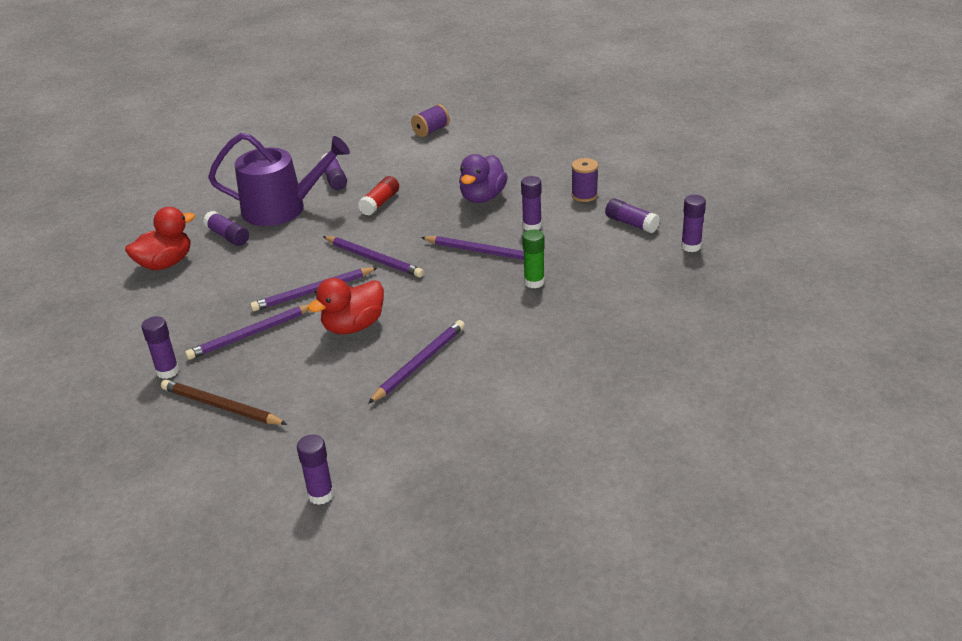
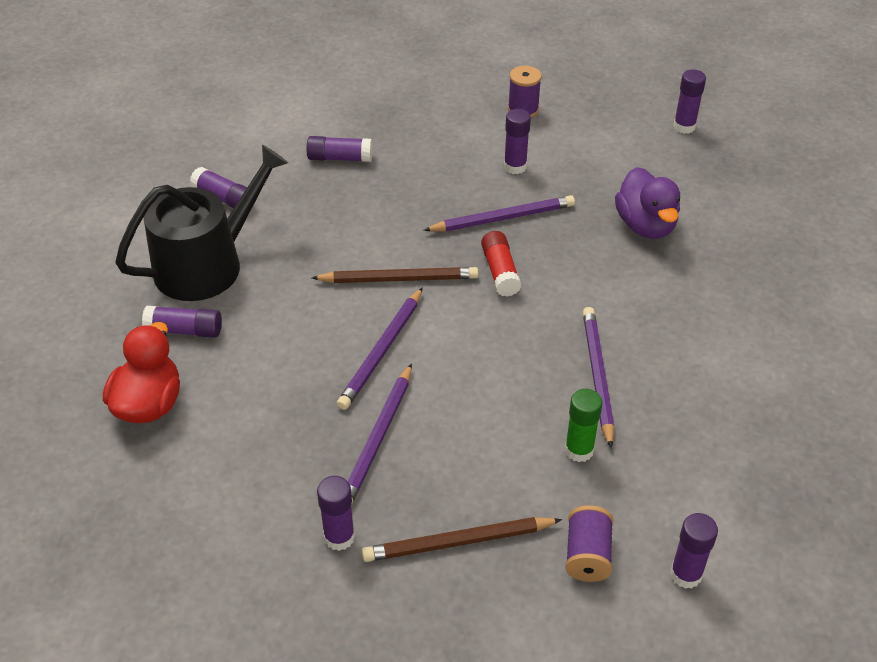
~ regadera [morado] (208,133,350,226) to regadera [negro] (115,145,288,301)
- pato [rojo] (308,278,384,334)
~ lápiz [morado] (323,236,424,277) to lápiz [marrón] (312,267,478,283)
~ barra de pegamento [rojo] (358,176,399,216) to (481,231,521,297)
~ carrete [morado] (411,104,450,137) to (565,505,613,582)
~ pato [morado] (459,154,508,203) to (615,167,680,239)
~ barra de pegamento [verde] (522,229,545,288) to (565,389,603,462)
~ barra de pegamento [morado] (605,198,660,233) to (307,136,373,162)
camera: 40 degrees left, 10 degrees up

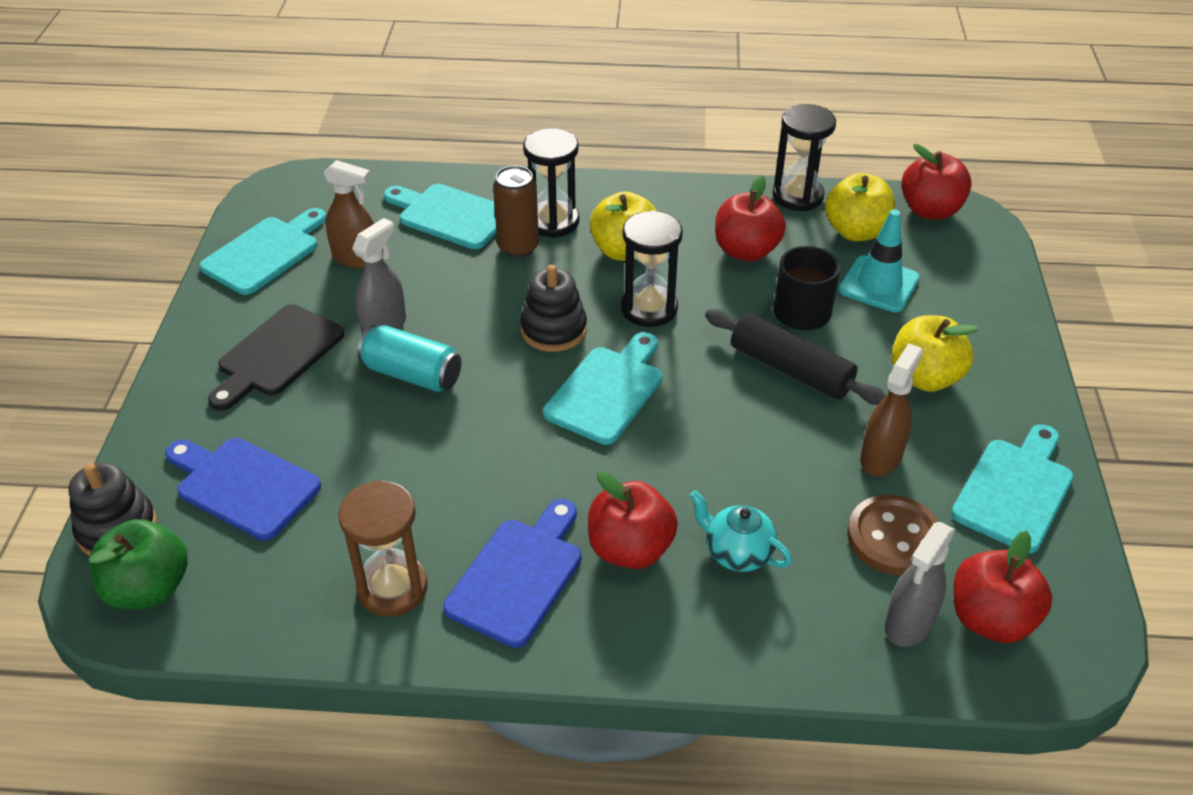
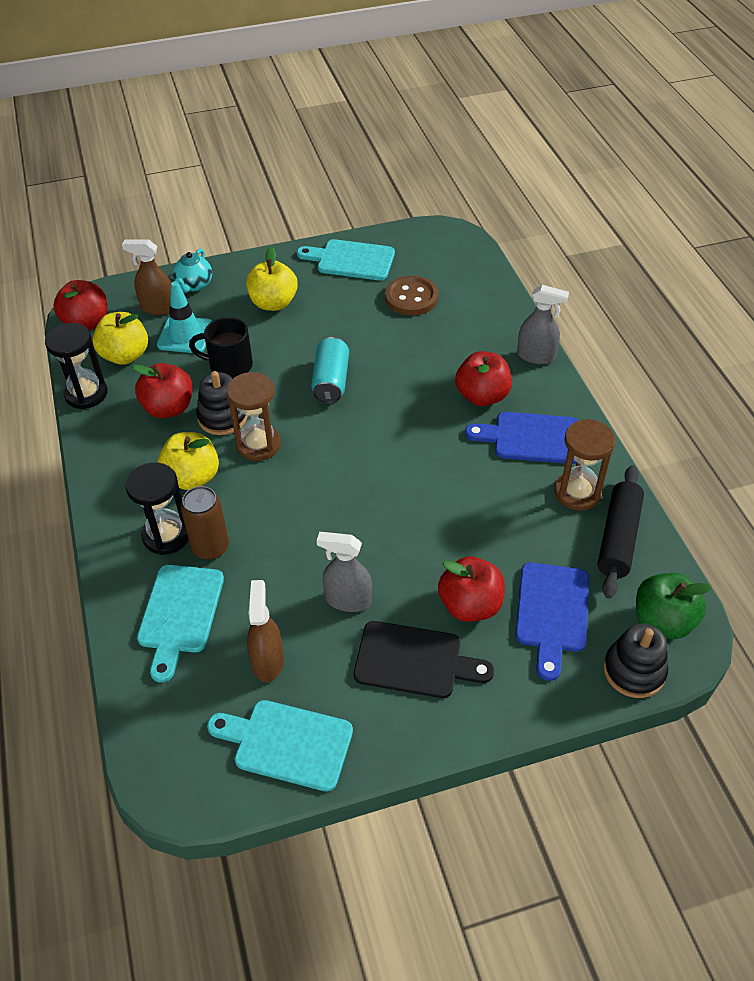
~ lata [turquesa] (357,325,461,392) to (311,337,349,404)
~ juguete apilable [negro] (520,265,587,352) to (196,371,248,435)
- tabla de cortar [turquesa] (543,332,662,445)
~ reloj de arena [negro] (621,210,683,327) to reloj de arena [marrón] (226,372,281,461)
~ tetera [turquesa] (690,490,792,572) to (173,249,212,293)
~ rodillo [negro] (705,309,886,405) to (597,465,644,599)
~ pulverizador [marrón] (860,343,923,476) to (122,239,171,315)
~ pulverizador [gris] (885,522,955,647) to (517,285,569,364)
~ manzana [rojo] (953,531,1052,643) to (438,557,505,622)
camera: 110 degrees left, 5 degrees up

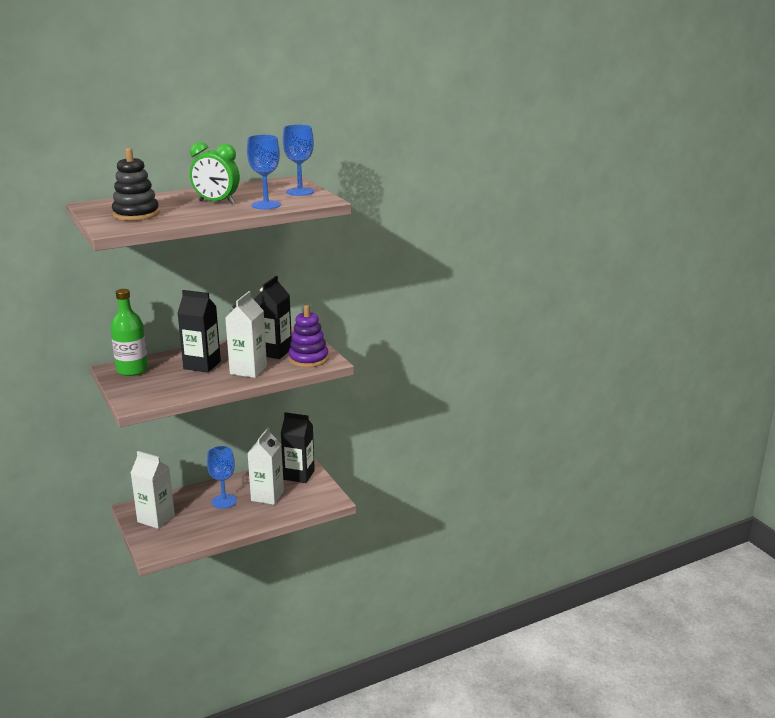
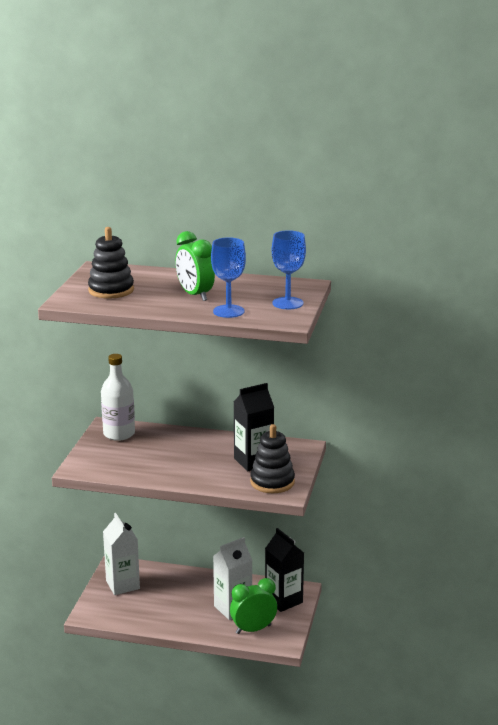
~ botella [verde] (110,289,148,376) to botella [blanco] (101,354,135,441)
- cartón de leche [negro] (178,290,221,373)
- copa [azul] (207,446,237,509)
- cartón de leche [blanco] (225,291,267,378)
~ juguete apilable [morado] (288,305,329,368) to juguete apilable [negro] (250,424,295,493)
+ despertador [verde] (230,578,277,634)
camera: 40 degrees right, 0 degrees up

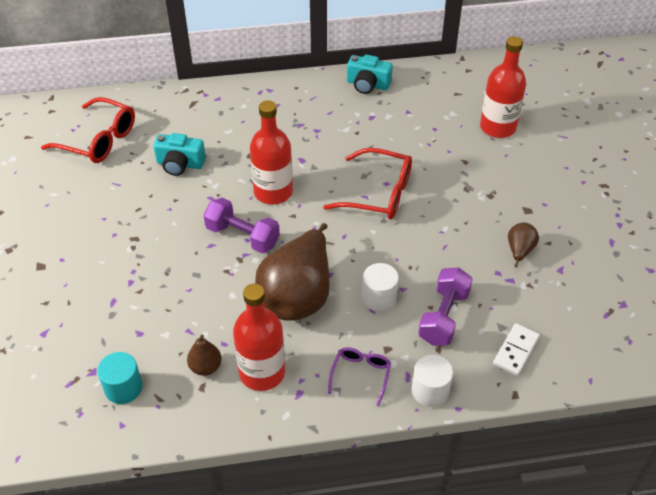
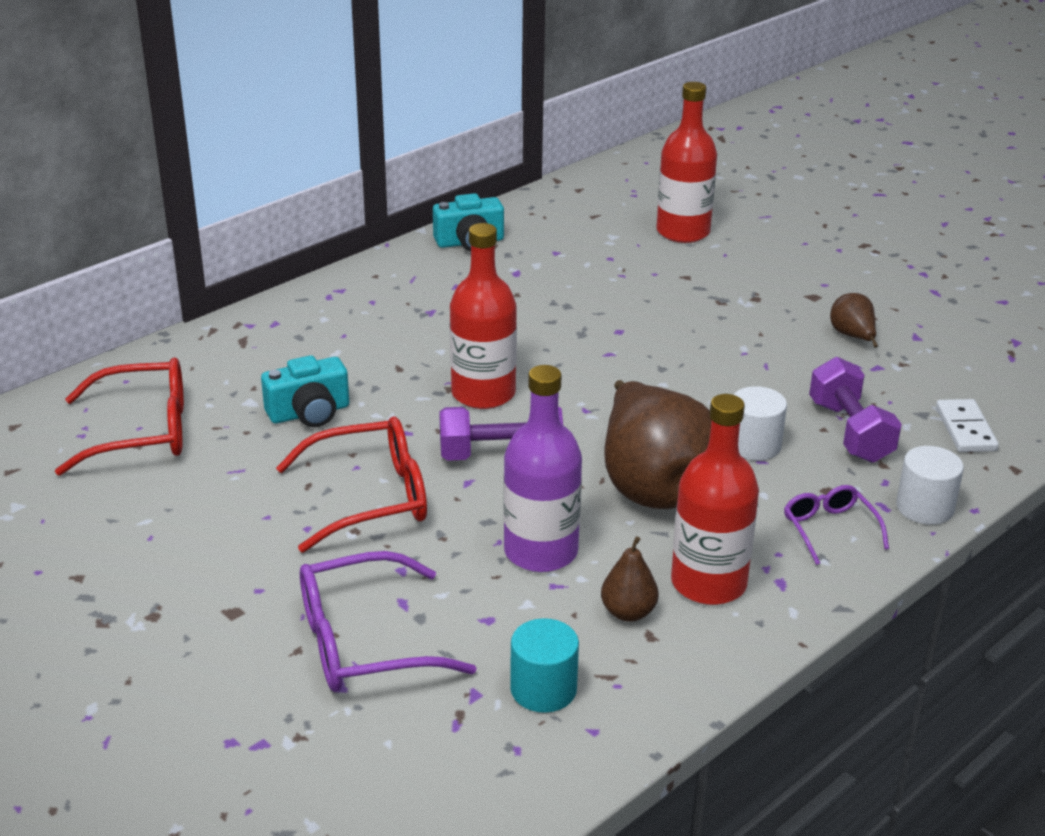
~ gafas [rojo] (323,148,412,219) to (276,416,427,553)
+ gafas [morado] (300,551,477,692)
+ botella [morado] (503,365,582,572)
camera: 35 degrees left, 15 degrees down

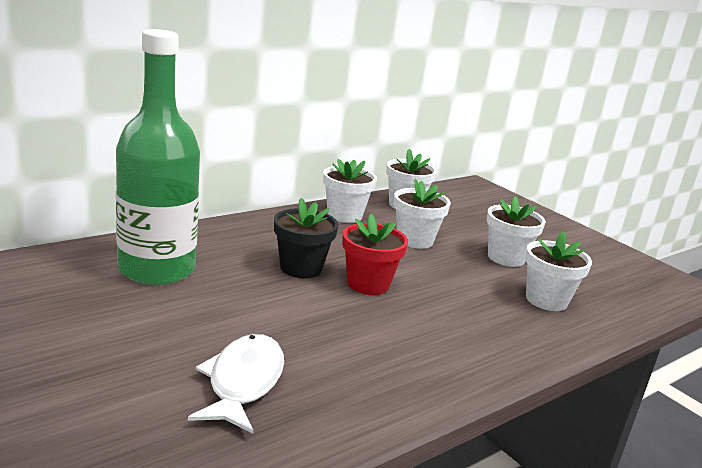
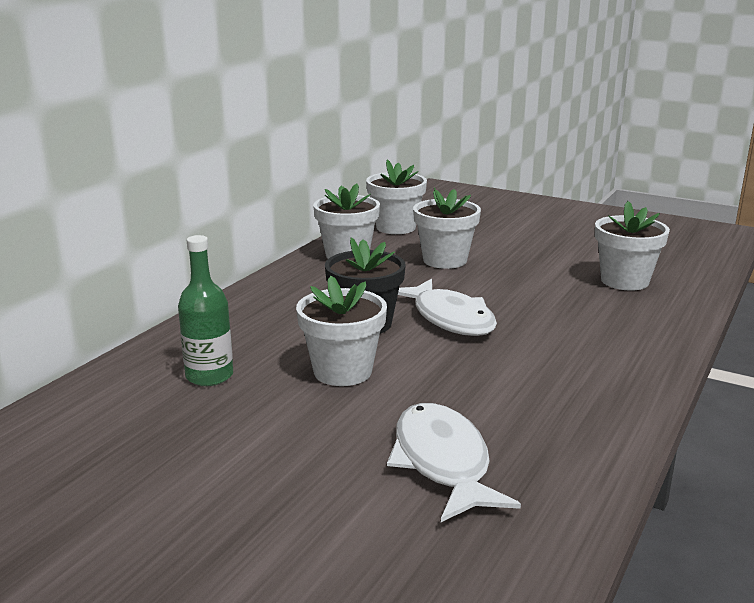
~ botella [verde] (116,29,200,285) = (178,235,233,386) x0.47
~ maceta [rojo] (342,214,408,295) to pez [blanco] (398,279,497,336)
~ maceta [blanco] (487,196,546,267) to (296,276,387,386)
camera: 20 degrees left, 0 degrees up

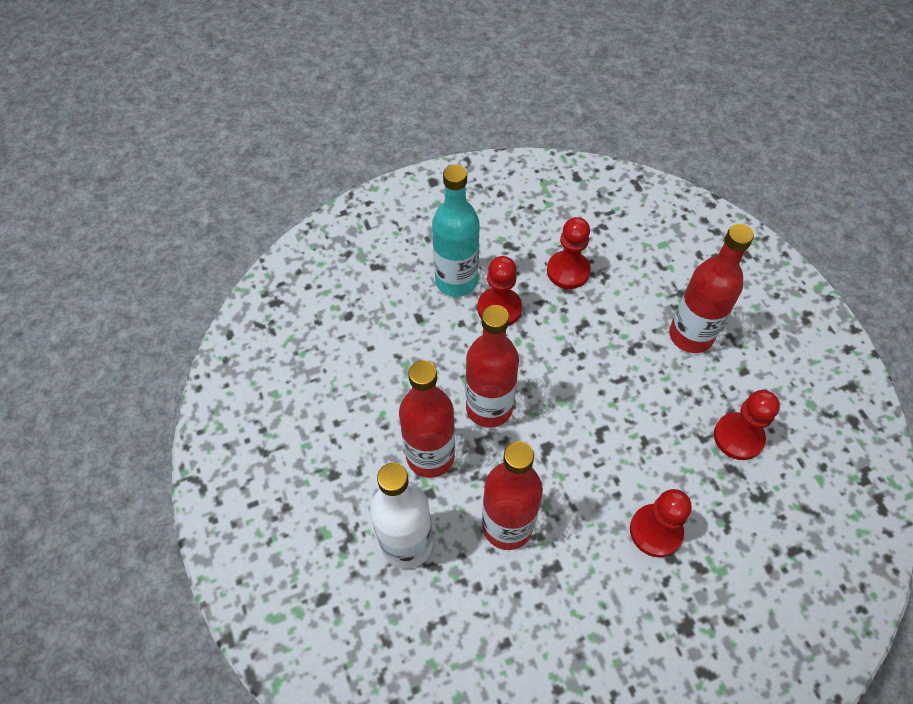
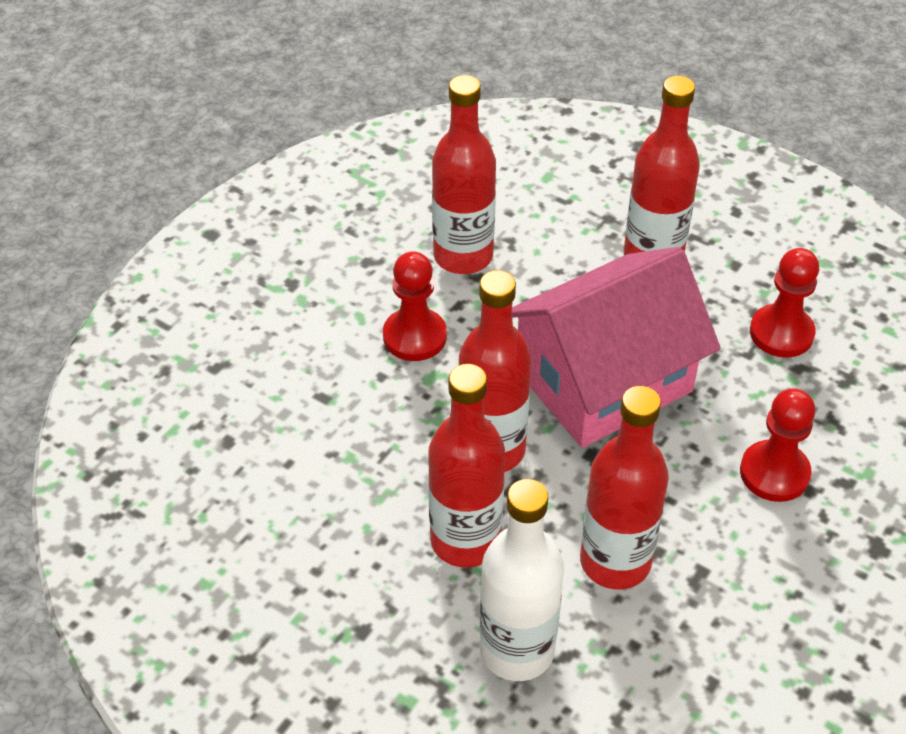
- botella [turquesa] (432,164,480,297)
~ peón [rojo] (547,217,591,289) to botella [rojo] (432,75,496,274)
+ casa [rosa] (512,247,720,448)
camera: 35 degrees left, 10 degrees down

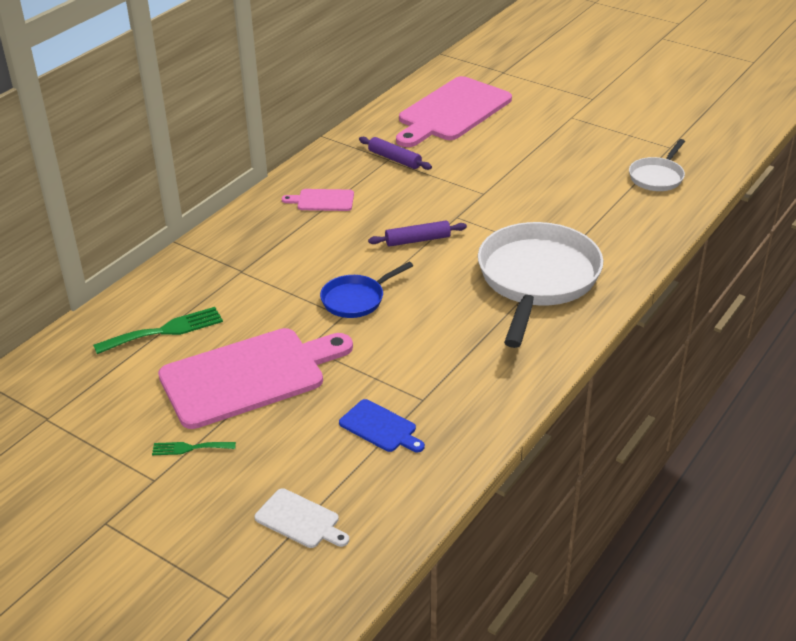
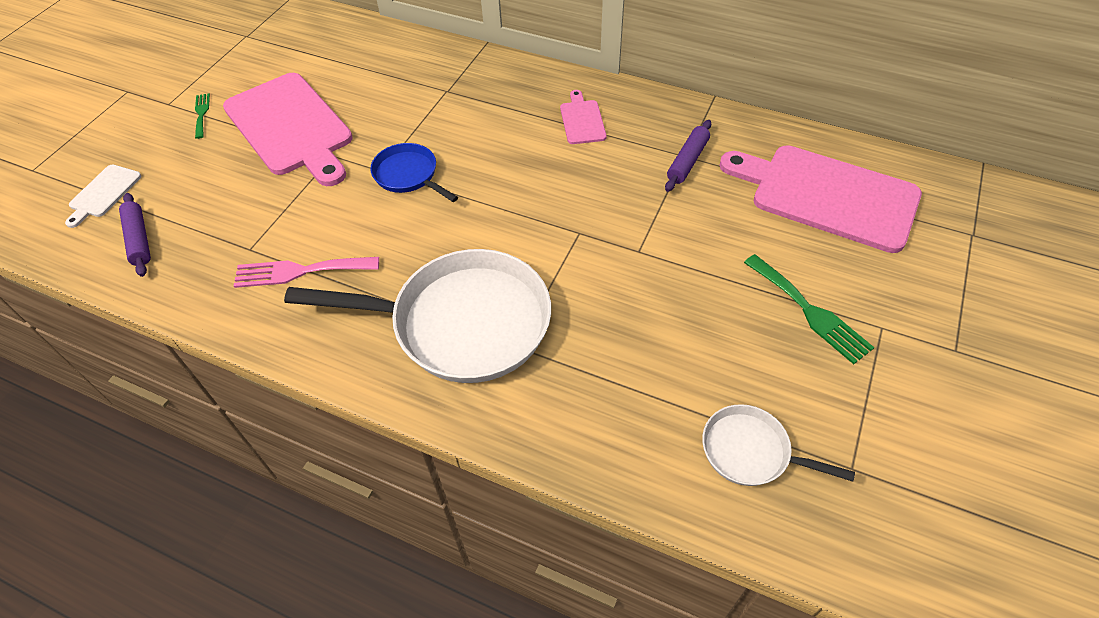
~ tenedor [verde] (93,307,223,354) to (744,254,874,364)
- tabla de cortar [azul] (339,399,425,452)
~ rodillo [morado] (368,220,467,247) to (119,193,151,277)
+ tenedor [rosa] (234,257,379,288)
camera: 80 degrees right, 15 degrees up

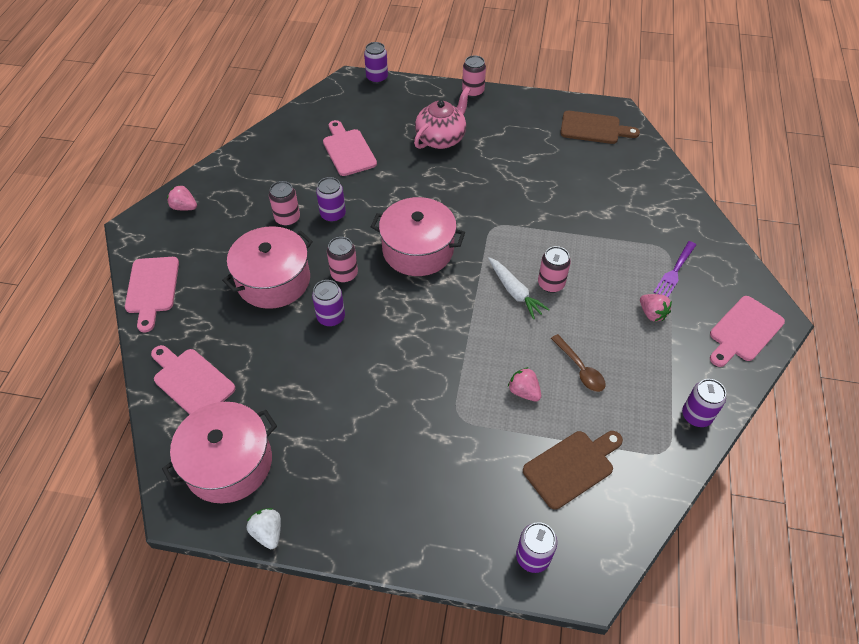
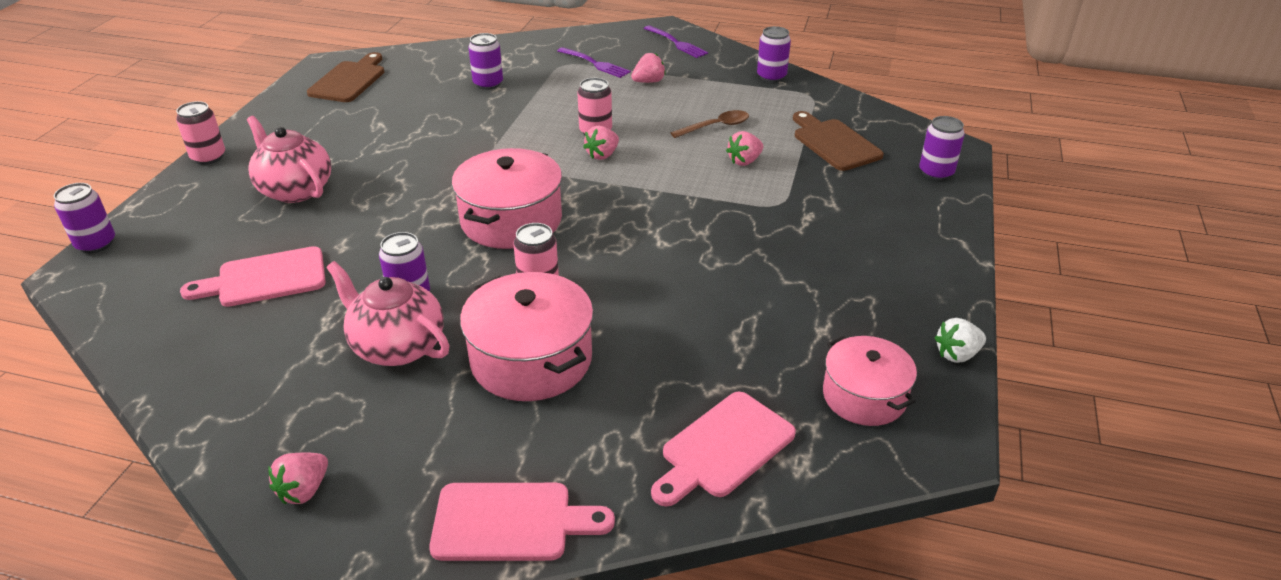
~ olla [rosa] (162,402,277,503) = (823,336,917,426) x0.66
~ lata [rosa] (269,181,300,226) to tetera [rosa] (327,261,450,366)
~ lata [morado] (312,280,345,327) to (468,33,503,90)
~ zanahoria [blanco] (488,257,550,319) to fresa [rosa] (583,125,619,160)
~ tabla de cortar [rosa] (710,296,785,367) to tenedor [morado] (644,25,708,58)
camera: 85 degrees left, 15 degrees down

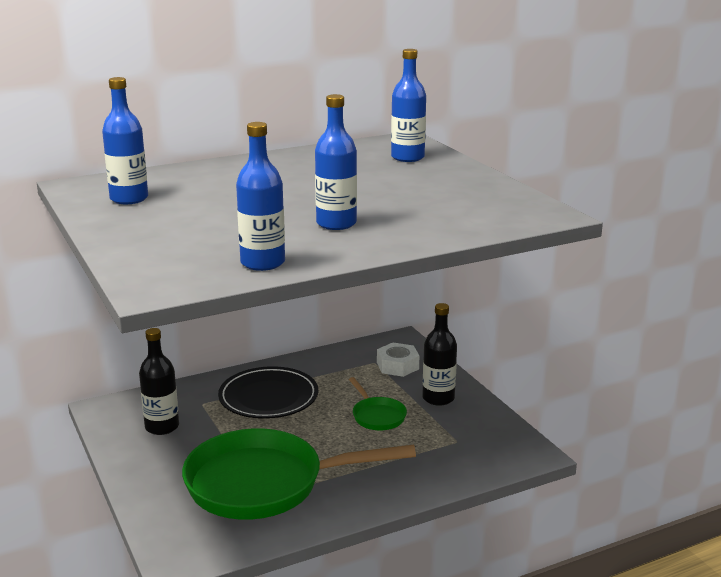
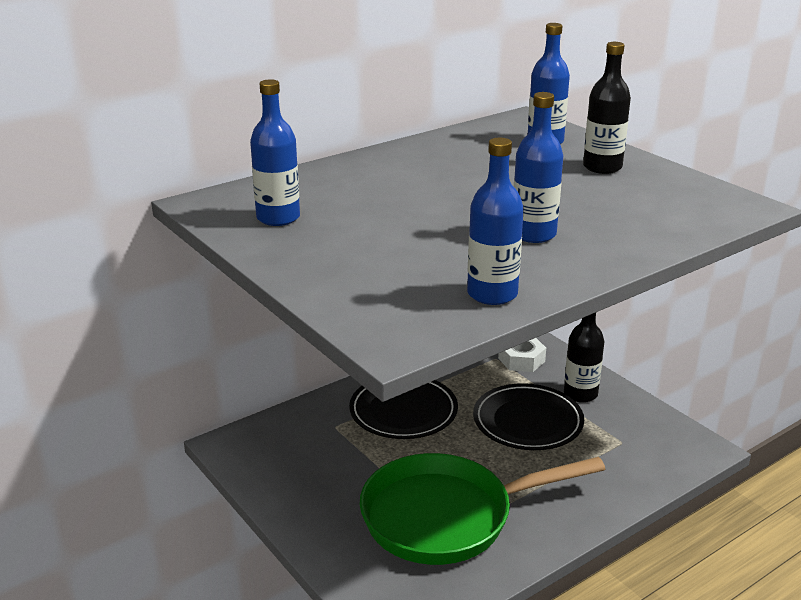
~ botella [negro] (139,328,179,435) to (583,42,631,174)
~ sartén [verde] (349,377,407,430) to plato [negro] (473,383,584,450)
camera: 10 degrees left, 5 degrees up

